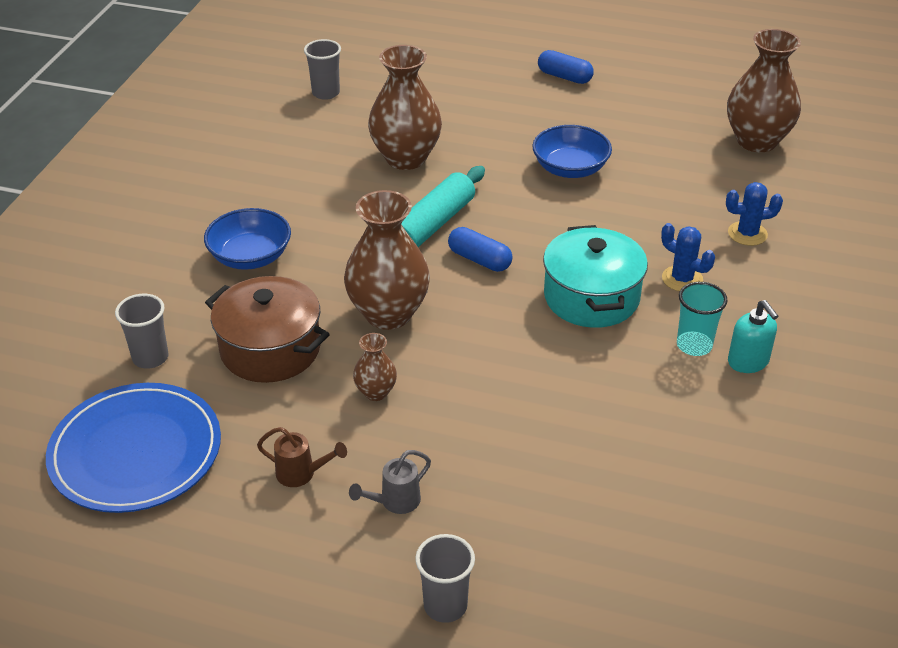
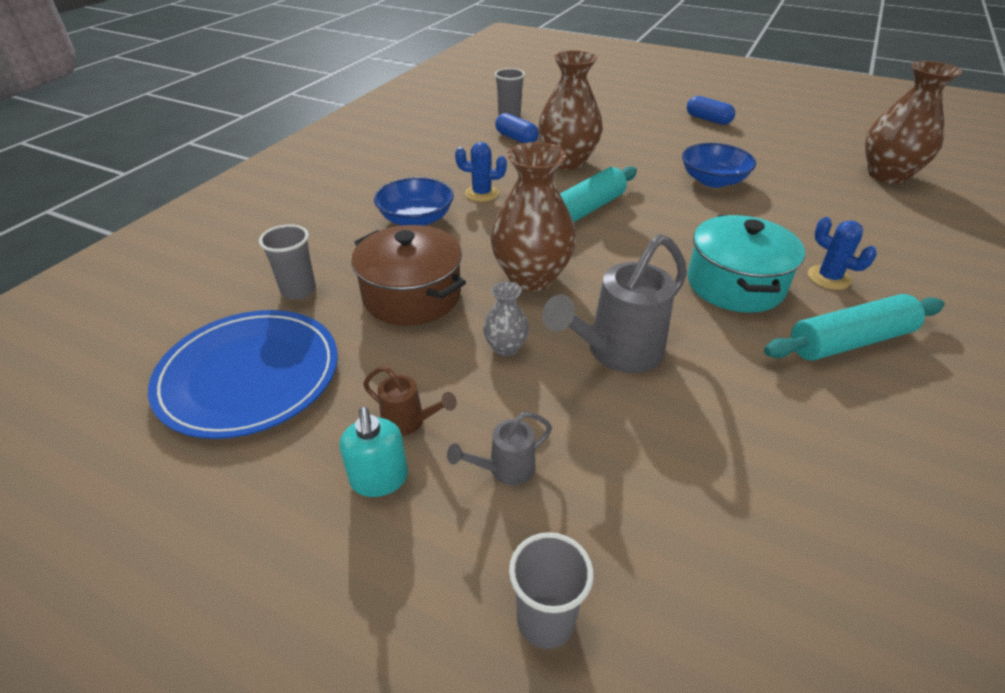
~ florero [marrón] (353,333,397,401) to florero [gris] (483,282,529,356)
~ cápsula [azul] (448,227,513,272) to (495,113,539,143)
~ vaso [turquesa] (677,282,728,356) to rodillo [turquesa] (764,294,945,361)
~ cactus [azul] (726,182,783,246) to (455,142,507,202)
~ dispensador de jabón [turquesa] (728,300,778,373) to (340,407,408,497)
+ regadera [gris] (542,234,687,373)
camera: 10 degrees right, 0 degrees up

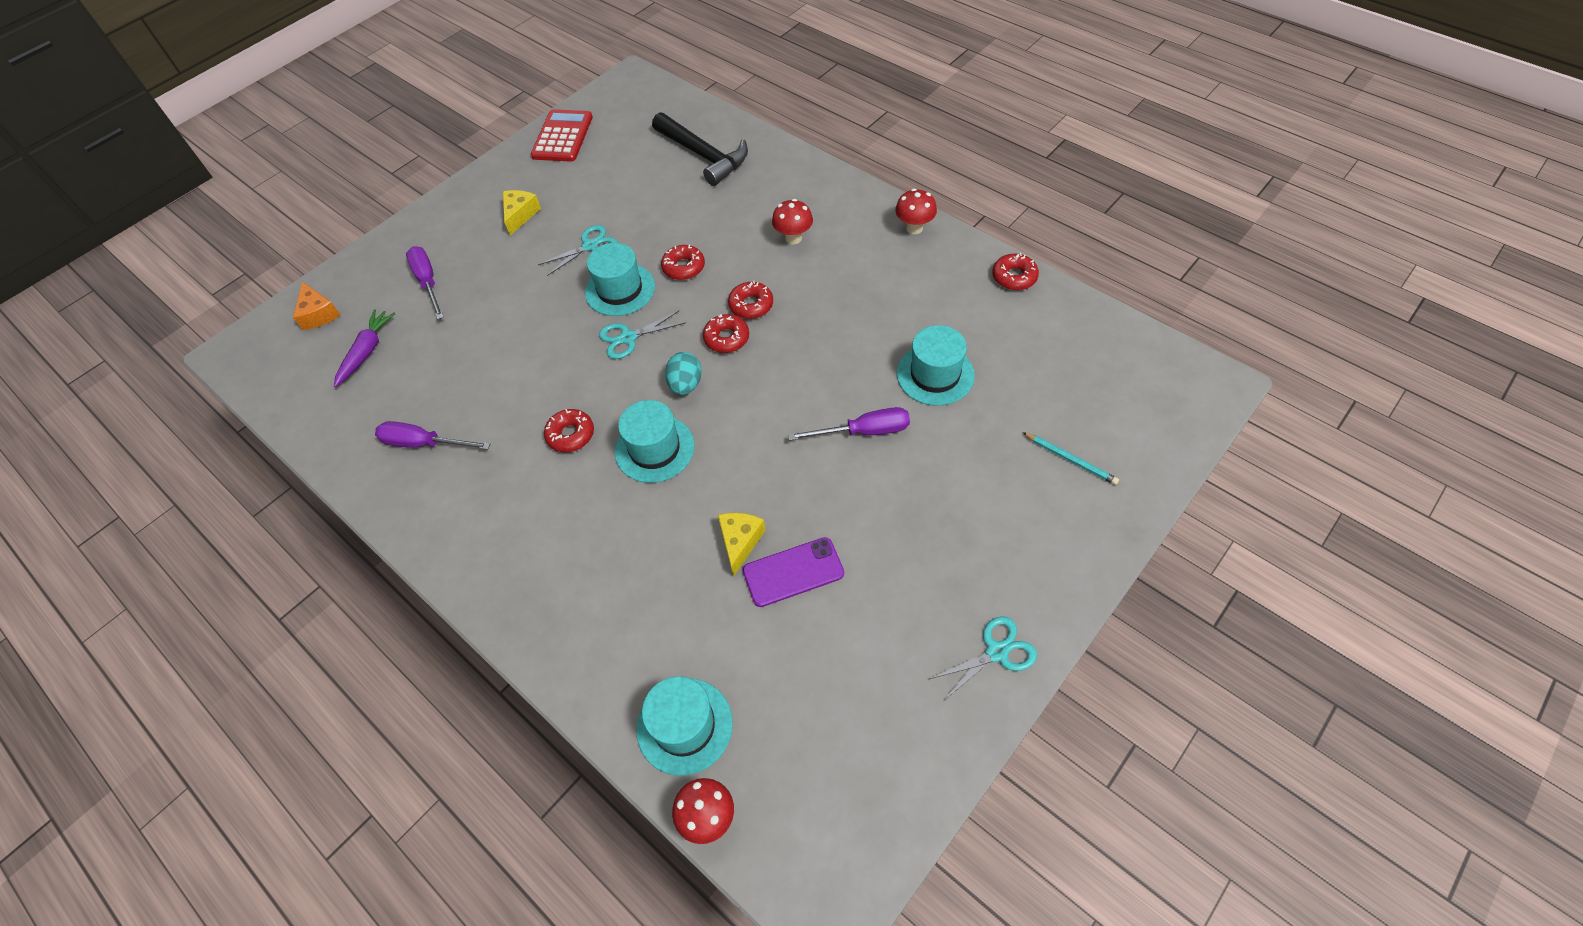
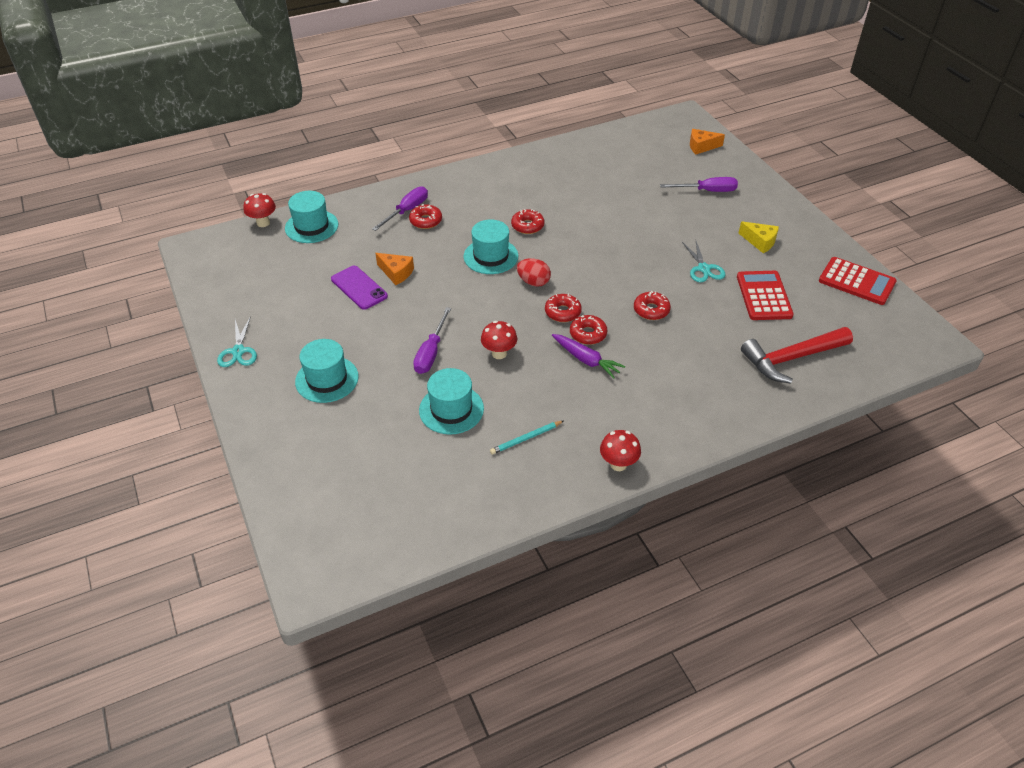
~ zanahoria [morado] (334,309,395,387) to (552,334,625,379)
~ destornillador [morado] (375,421,490,450) to (372,187,428,231)
~ sombrero [turquesa] (585,243,655,316) to (295,339,359,403)
- tijeras [turquesa] (599,311,686,359)
~ martillo [negro] (652,112,748,186) to martillo [rojo] (741,327,853,383)
~ huevo [turquesa] (665,352,702,395) to huevo [rojo] (517,258,551,287)
~ queso [amarillo] (718,513,766,577) to queso [naranja] (375,253,414,285)
~ móvil [morado] (743,537,844,607) = (331,266,388,310) 45 degrees counterclockwise
~ seta [rojo] (772,199,813,244) to (481,321,517,359)
~ rosquilla [rojo] (992,253,1039,290) to (409,204,442,229)
~ lápiz [turquesa] (1022,432,1119,485) to (490,421,563,454)
+ calculadora [rojo] (737,271,794,320)
camera: 110 degrees right, 10 degrees down

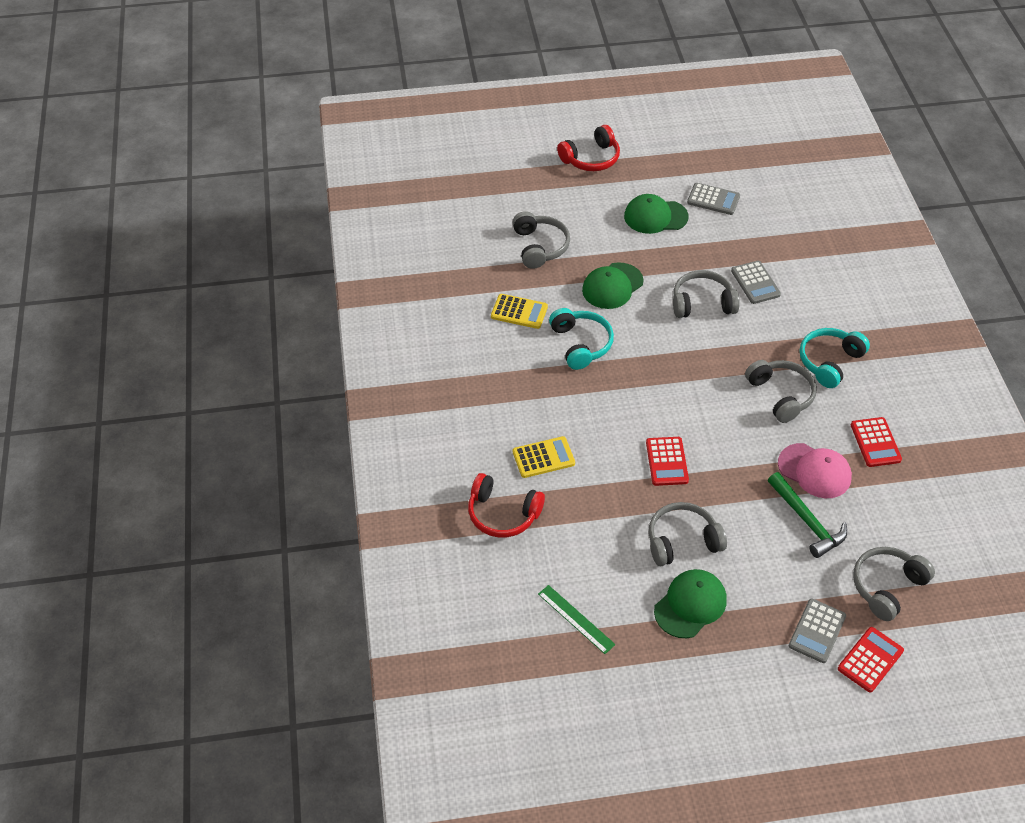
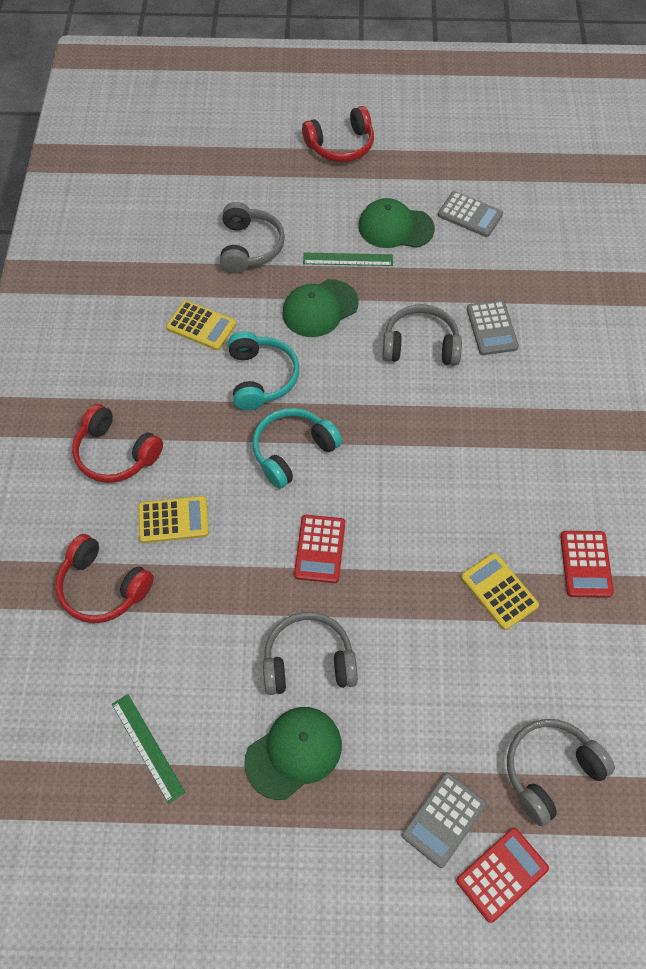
- auriculares [gris] (745,360,817,423)
- martillo [verde] (768,472,847,558)
~ gorra [rosa] (778,443,852,498) to calculadora [amarillo] (461,553,539,630)
~ auriculares [turquesa] (800,328,870,388) to (253,408,342,489)
+ auriculares [rojo] (72,404,163,483)
+ regla [verde] (303,252,393,266)
camera: 10 degrees right, 10 degrees up

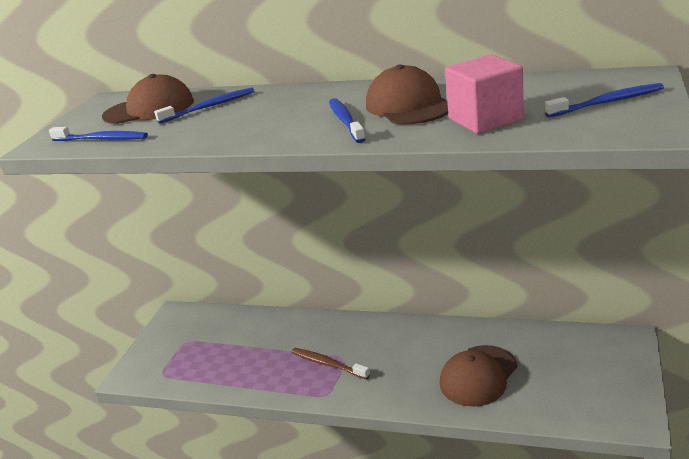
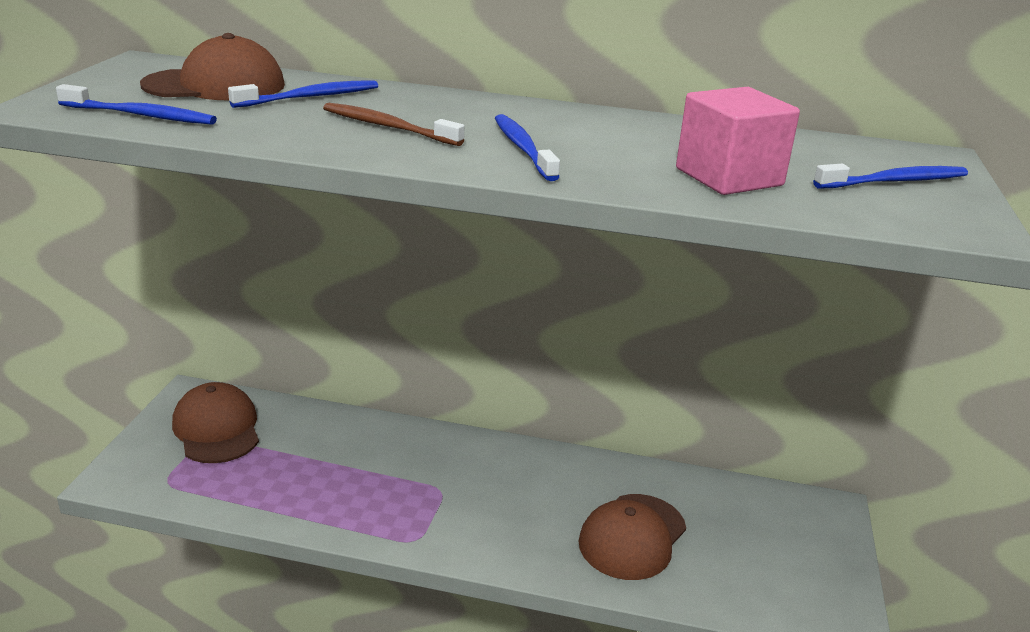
~ cepillo de dientes [marrón] (292,348,370,379) to (323,103,465,146)
~ gorra [marrón] (366,64,448,124) to (172,382,259,463)
camera: 10 degrees left, 0 degrees up

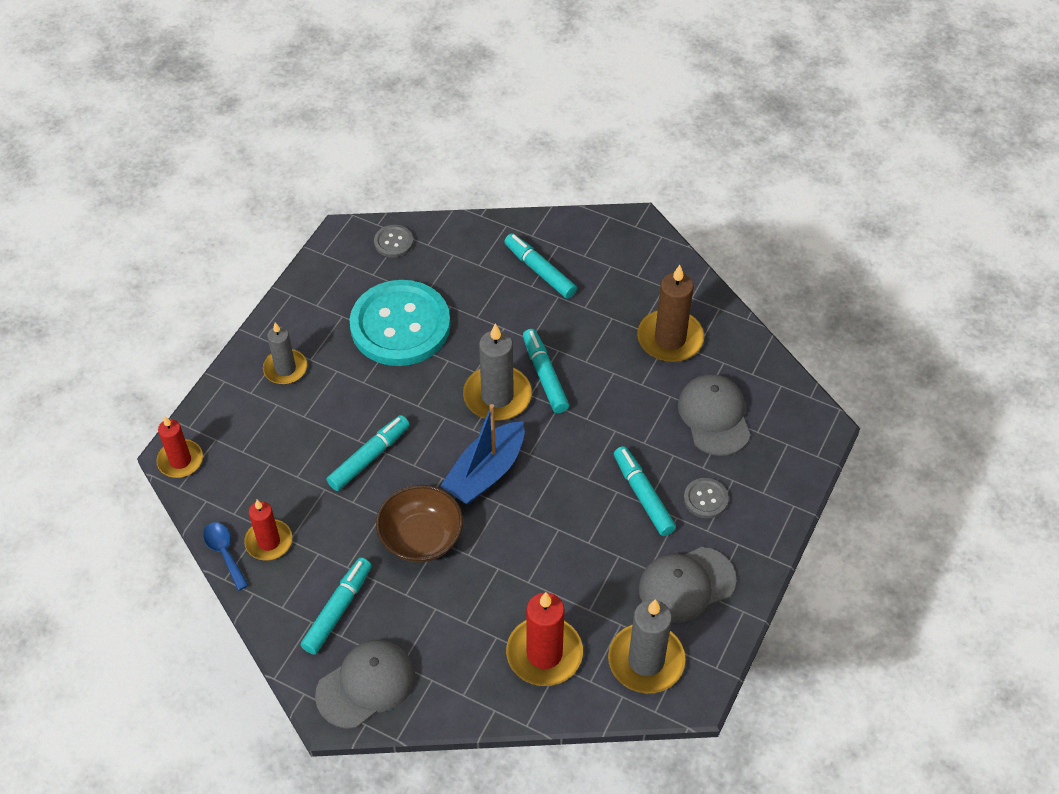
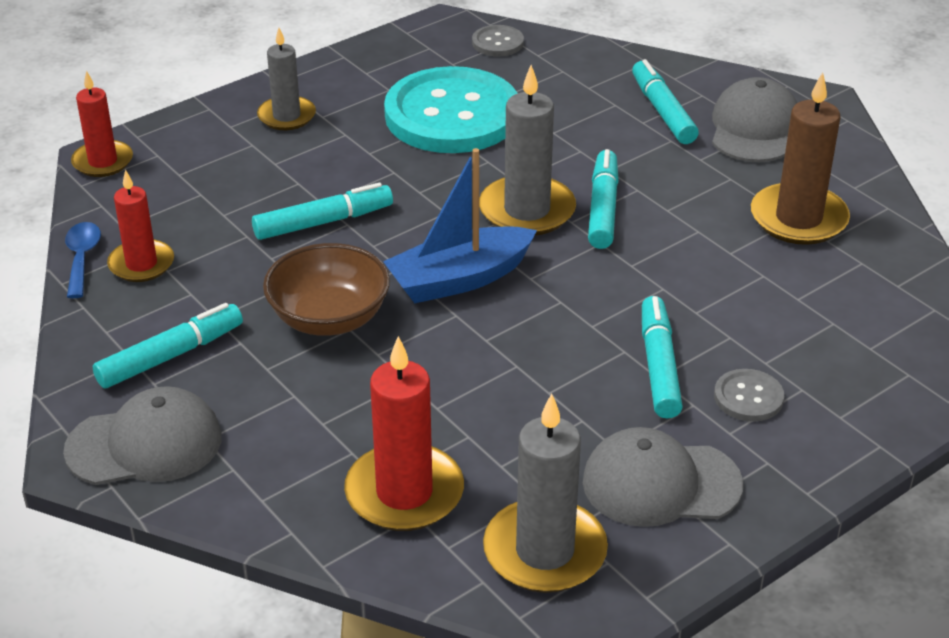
~ gorra [gris] (678,374,751,456) to (712,77,797,162)
camera: 25 degrees right, 15 degrees down

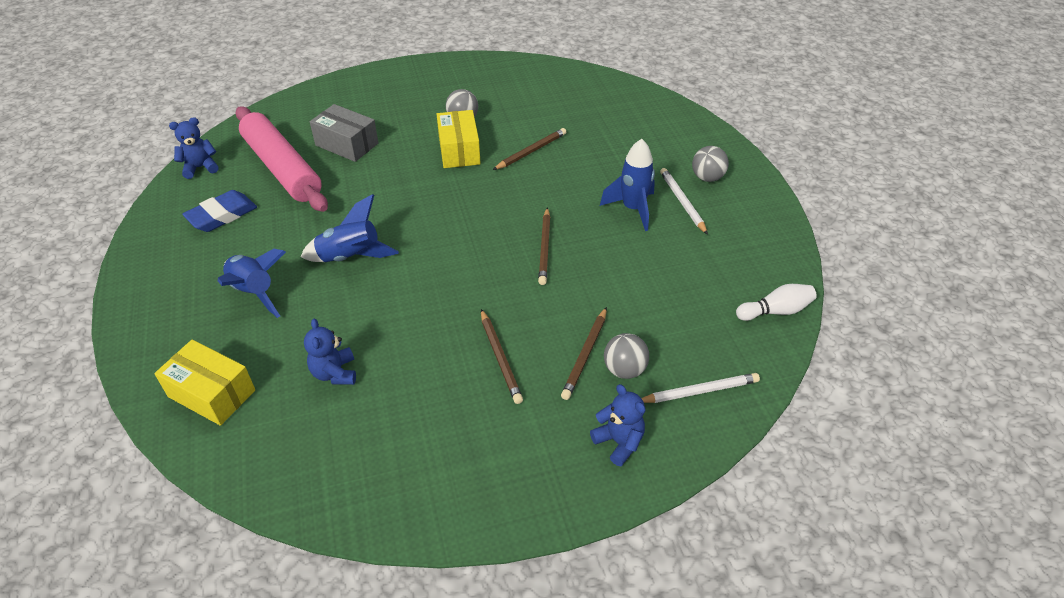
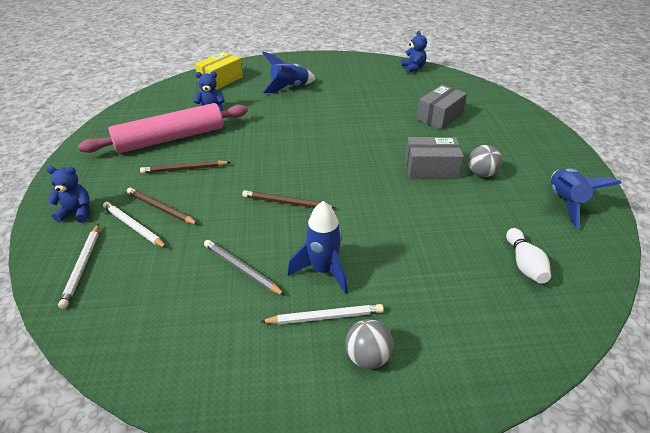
- goma de borrar [azul] (182,190,257,232)
~ rodillo [rosa] (236,107,328,212) to (78,103,248,153)
~ cohete [azul] (301,194,399,262) to (551,169,621,228)
~ caja [amarillo] (437,110,481,168) to caja [gris] (405,137,464,179)
- lápiz [marrón] (493,128,566,170)
~ osito [azul] (590,384,645,466) = (46,166,90,223) 150 degrees counterclockwise
~ pelota [gris] (604,333,649,379) to lápiz [blanco] (103,202,167,248)
~ bolo [blanco] (736,284,817,321) to (506,228,551,284)
+ lápiz [gris] (204,240,285,296)
camera: 100 degrees right, 5 degrees down

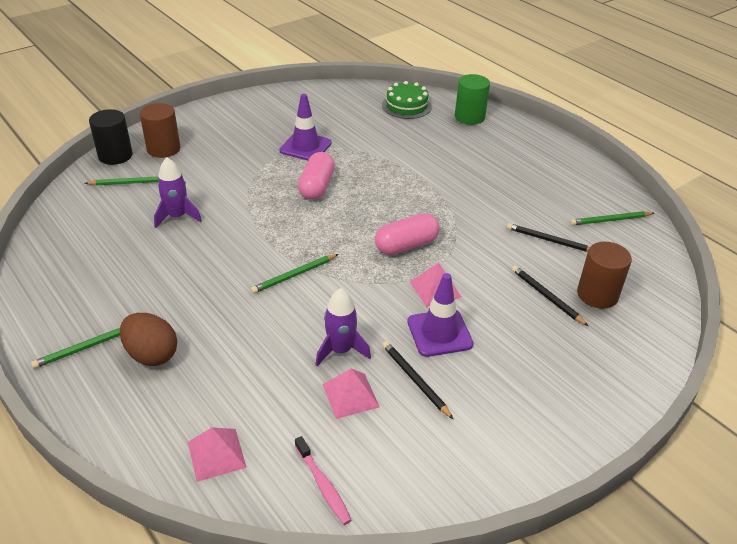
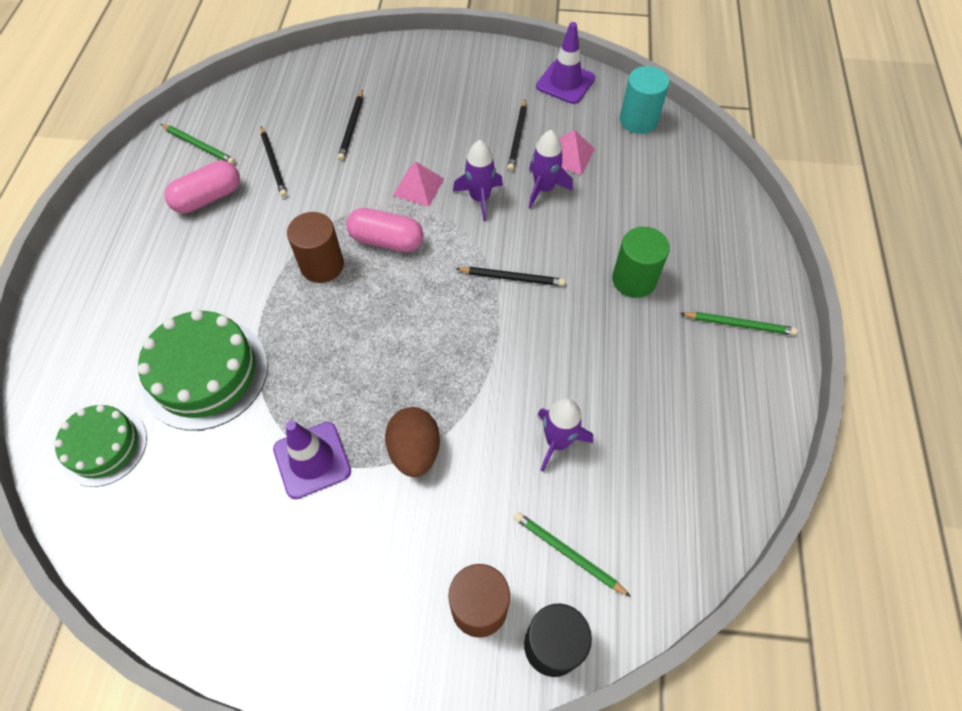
~ huevo [marrón] (120,313,177,366) to (385,407,440,477)
- pirámide [rosa] (188,427,247,482)
~ lápiz [verde] (251,254,338,294) to lápiz [negro] (456,267,565,286)
~ cepillo de dientes [rosa] (295,436,352,525) to cilindro [turquesa] (620,66,669,134)
~ cápsula [rosa] (298,152,335,200) to (164,160,240,213)
~ cono de tráfico [morado] (407,273,473,357) to (536,22,595,104)
~ cilindro [verde] (455,74,490,125) to (612,227,670,298)
~ cilindro [marrón] (577,242,632,309) to (287,212,344,283)
+ tarta [verde] (138,309,268,431)
+ cohete [morado] (453,140,503,221)
camera: 135 degrees left, 20 degrees up

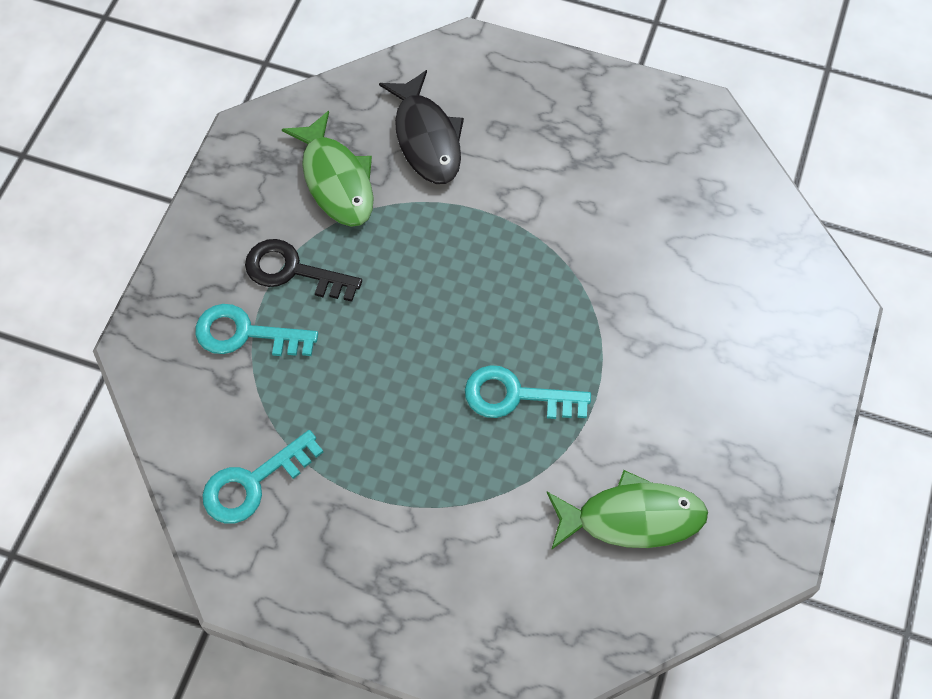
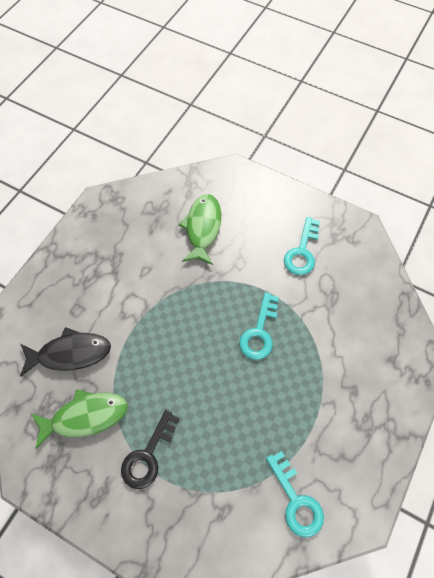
~ llave [turquesa] (195,304,318,356) to (284,217,320,275)
~ pez [verde] (547,470,708,550) to (179,194,221,265)
camera: 80 degrees left, 0 degrees up

